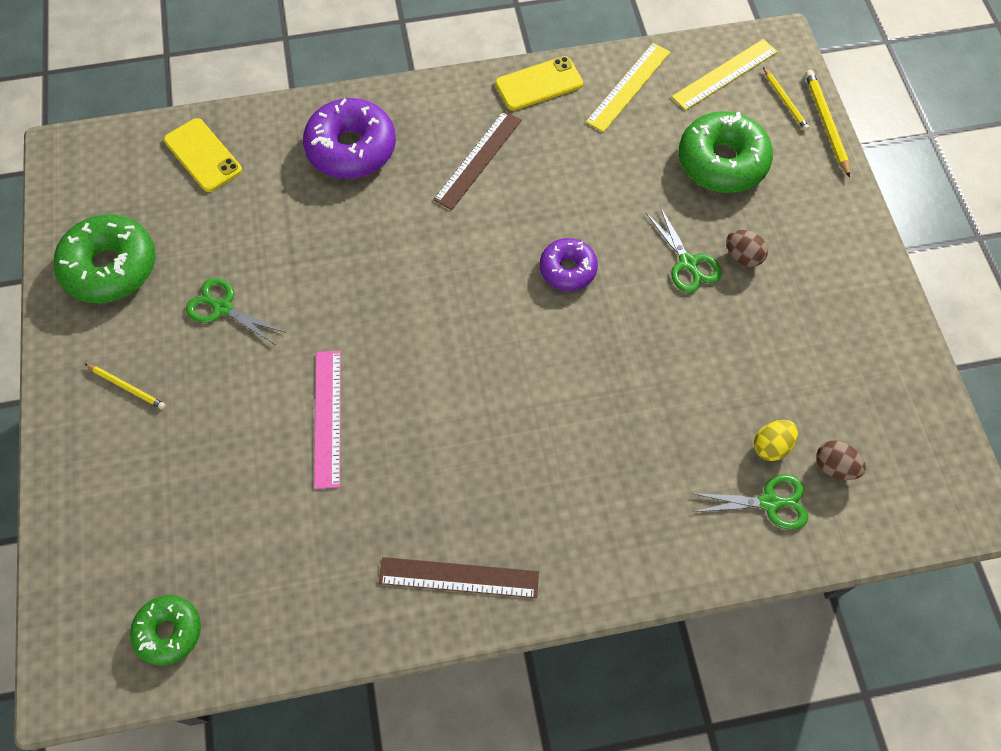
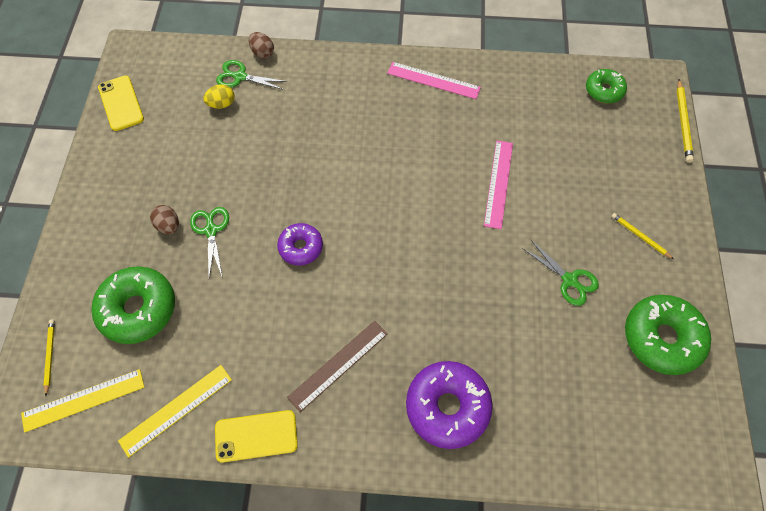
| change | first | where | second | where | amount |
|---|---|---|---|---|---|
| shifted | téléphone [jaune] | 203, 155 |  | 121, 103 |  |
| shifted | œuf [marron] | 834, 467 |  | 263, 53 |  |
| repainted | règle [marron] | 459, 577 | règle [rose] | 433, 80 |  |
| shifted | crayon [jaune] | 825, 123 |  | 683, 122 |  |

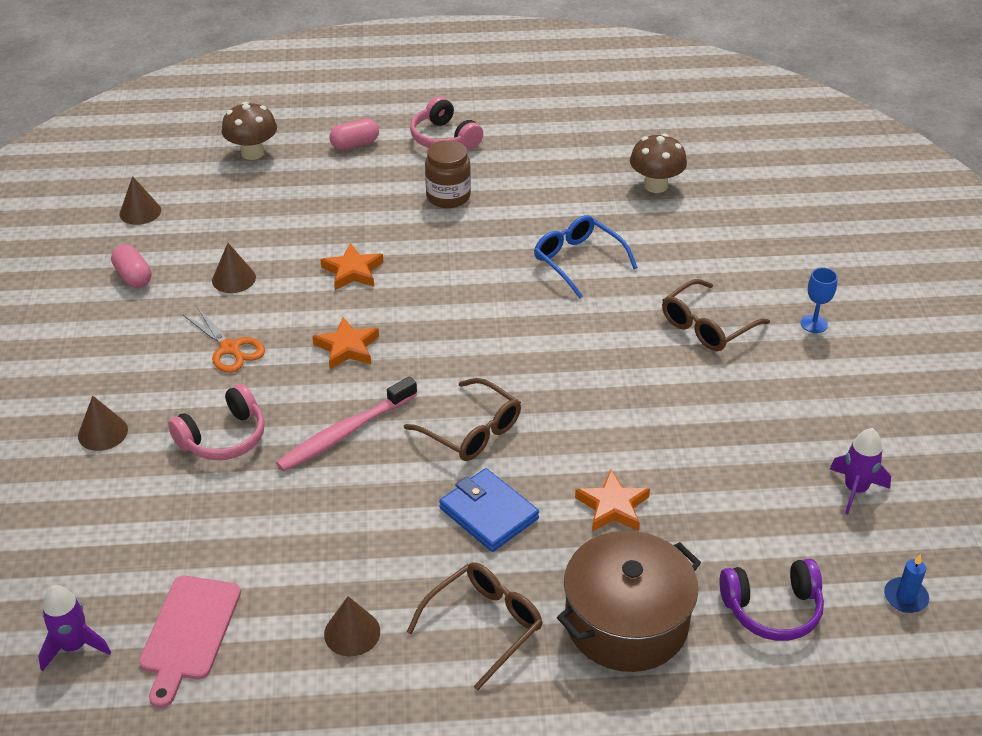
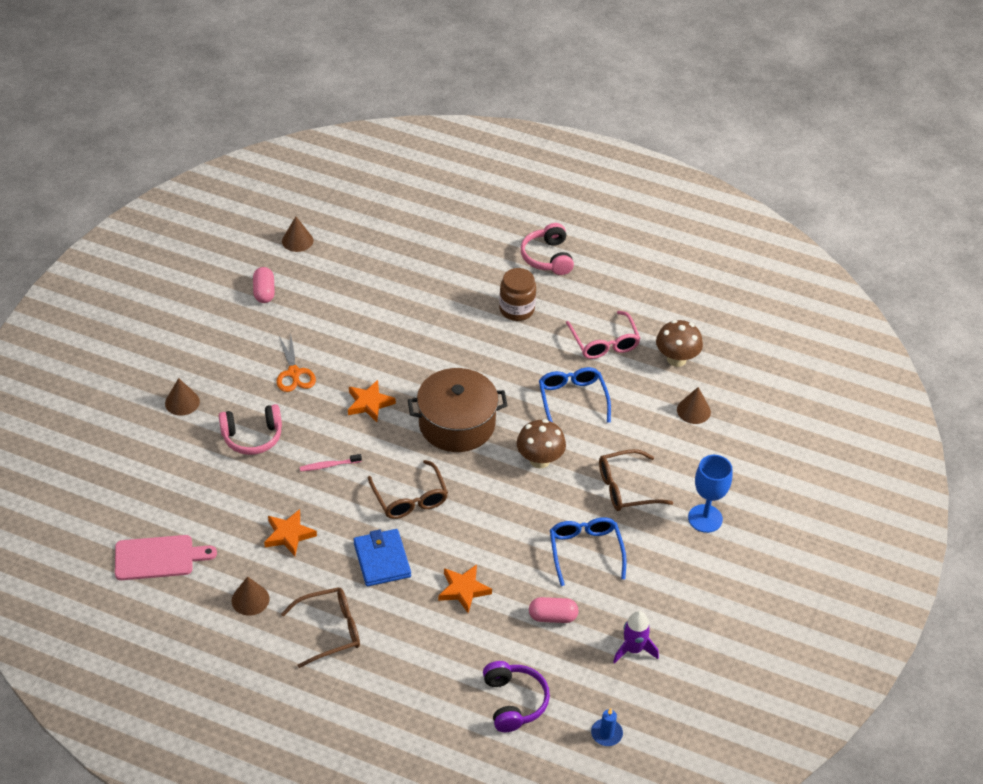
| change | first | where | second | where | amount |
|---|---|---|---|---|---|
| rotated | planche à découper [rose] | 189, 633 |  | 158, 557 | 135 degrees counterclockwise |
| shifted | étoile [orange] | 353, 271 |  | 289, 535 |  |
| scaled | brosse à dents [rose] | 345, 433 |  | 329, 465 | x0.52 |
| shifted | marmite [marron] | 626, 622 |  | 457, 424 |  |
| rotated | casque audio [violet] | 772, 609 |  | 514, 702 | 120 degrees counterclockwise |
| shifted | champignon [marron] | 252, 153 |  | 539, 460 |  |
| shifted | gélule [rose] | 355, 144 |  | 552, 617 |  |
| new |  |  | lunettes [bleu] | 585, 550 |  |
| new |  |  | lunettes [rose] | 604, 343 |  |
| shifted | cône [marron] | 234, 279 |  | 693, 411 |  |
| scaled | verre à pied [bleu] | 814, 324 |  | 705, 518 | x1.63 |
| gone | fusée [violet] | 74, 646 |  |  |  |

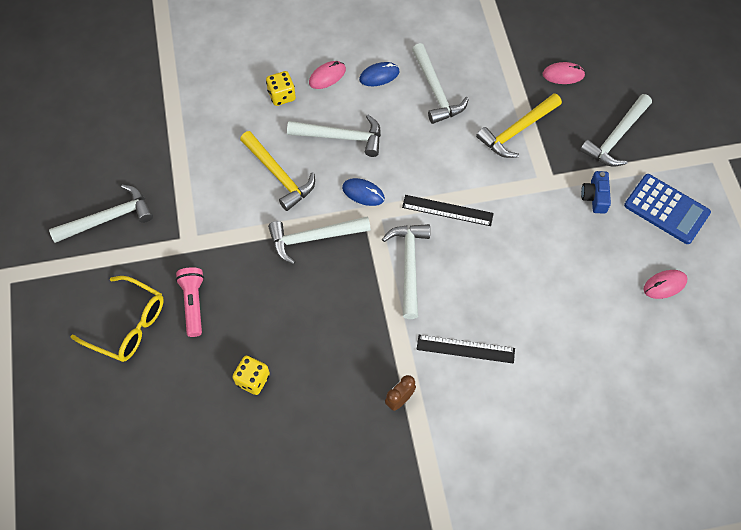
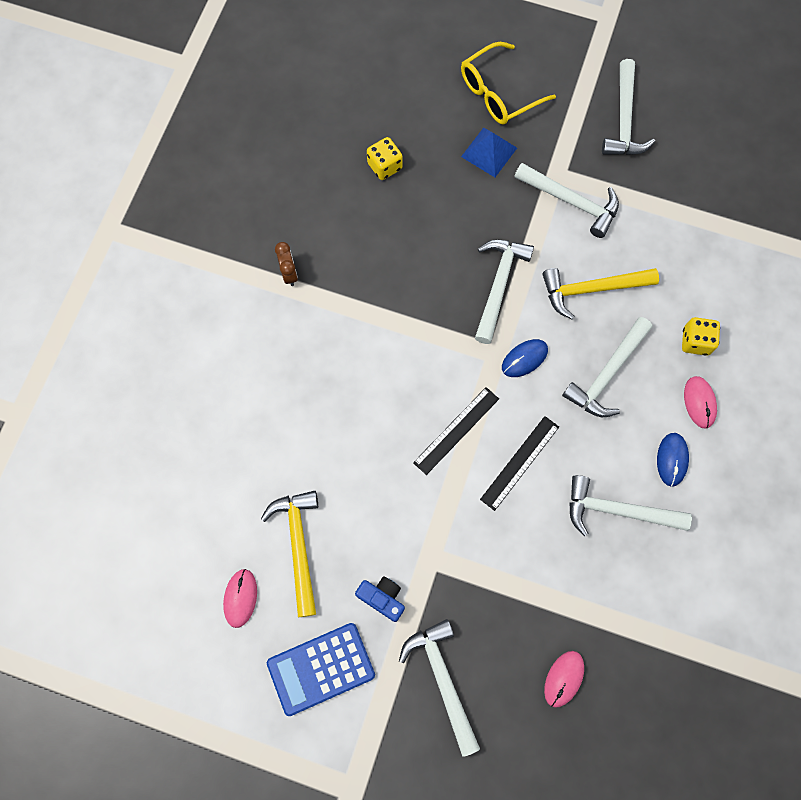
| change | first | where | second | where | amount |
|---|---|---|---|---|---|
| shifted | marteau [jaune] | 517, 131 |  | 298, 545 |  |
| swapped | lampe de poche [rose] | 193, 304 | pyramide [bleu] | 489, 152 |  |
| shifted | règle [noir] | 465, 349 |  | 520, 462 |  |
| shifted | marteau [blanc] | 409, 265 |  | 571, 202 |  |

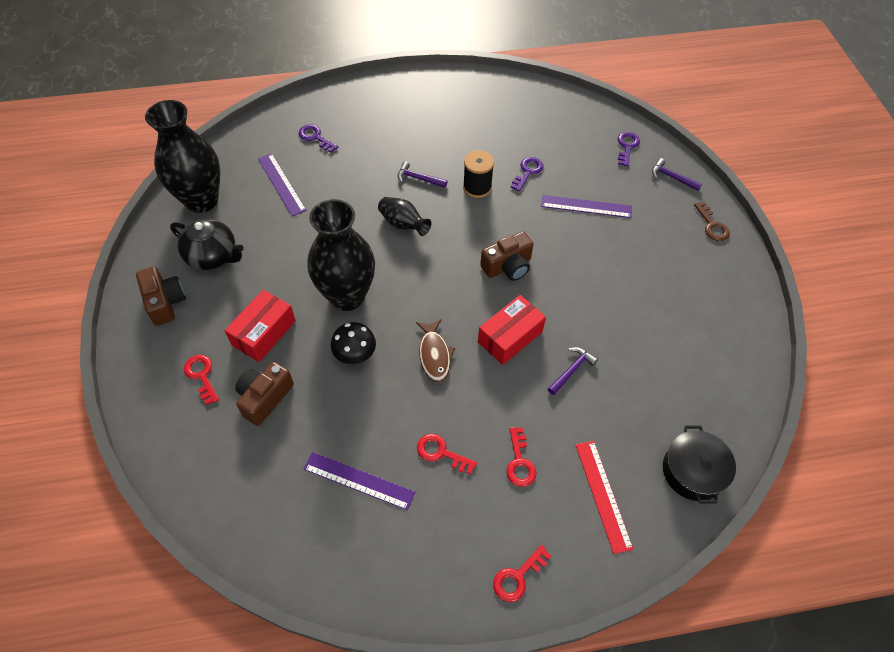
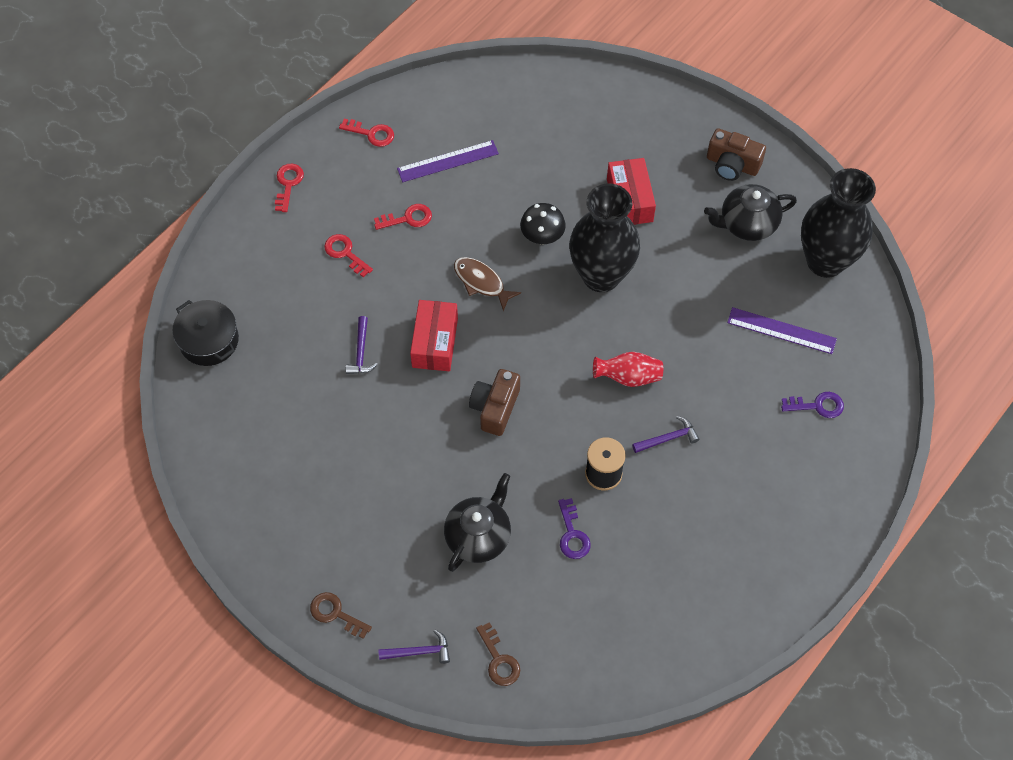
| change | first | where | second | where | amount |
|---|---|---|---|---|---|
| shifted | clé [rouge] | 201, 376 |  | 371, 134 |  |
| swapped | règle [violet] | 586, 206 | théière [noir] | 478, 536 |  |
| repainted | clé [violet] | 627, 147 | clé [marron] | 499, 660 |  |
| repainted | vase [noir] | 403, 224 | vase [rouge] | 628, 377 |  |
| gone | appareil photo [marron] | 265, 398 |  |  |  |
| gone | règle [rouge] | 603, 495 |  |  |  |

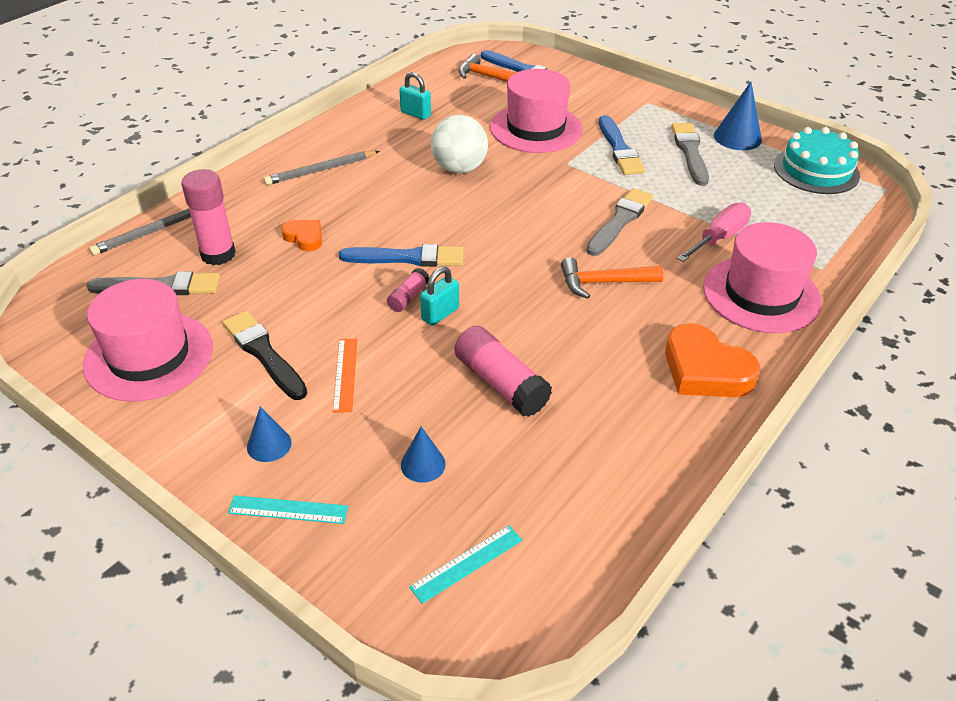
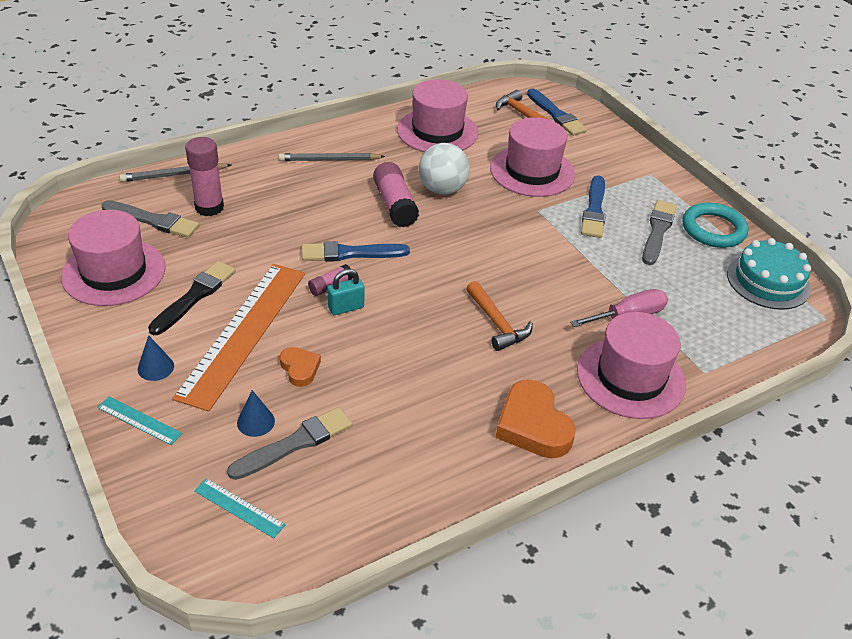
| change | first | where | second | where | amount |
|---|---|---|---|---|---|
| rotated | pinceau [noir] | 264, 353 |  | 194, 296 | 45 degrees clockwise |
| scaled | règle [orange] | 345, 374 |  | 243, 332 | x2.44 |
| rotated | règle [turquoise] | 466, 563 |  | 239, 507 | 45 degrees clockwise |
| shifted | pinceau [gris] | 620, 221 |  | 295, 443 |  |
| shifted | cœur [orange] | 304, 238 |  | 300, 368 |  |
| rotated | pinceau [bleu] | 407, 258 |  | 350, 253 | 150 degrees clockwise |
| shifted | bâton de colle [rose] | 500, 383 |  | 395, 205 |  |
| swapped | cadenas [turquoise] | 415, 114 | chapeau [rose] | 437, 131 |  |
| rotated | marteau [orange] | 603, 283 |  | 497, 324 | 135 degrees counterclockwise |
| swapped | cône [bleu] | 737, 137 | anneau [turquoise] | 713, 229 |  |

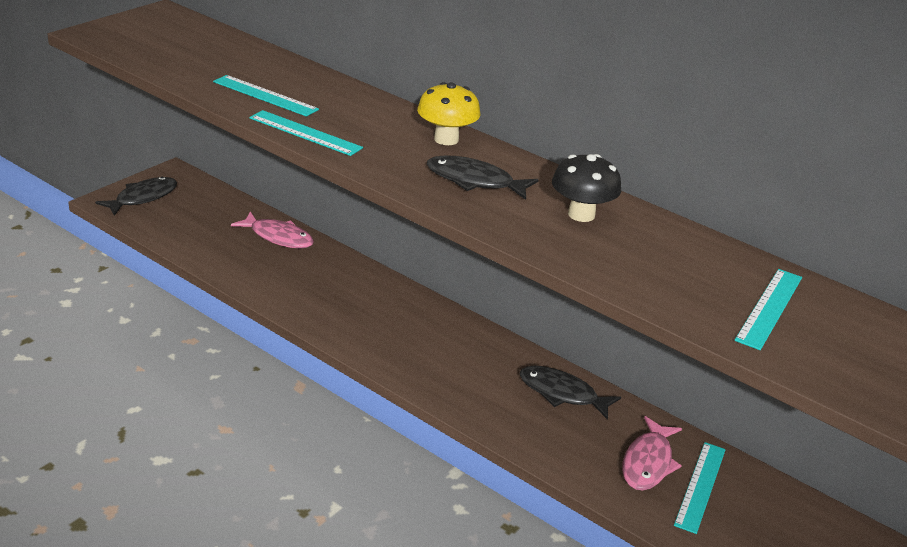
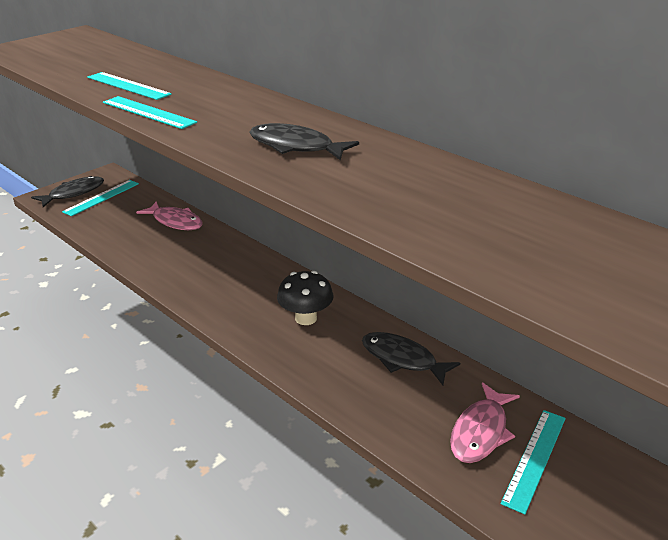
| change | first | where | second | where | amount |
|---|---|---|---|---|---|
| shifted | règle [turquoise] | 769, 308 |  | 102, 197 |  |
| shifted | champignon [noir] | 581, 214 |  | 306, 318 |  |
| gone | champignon [jaune] | 446, 139 |  |  |  |

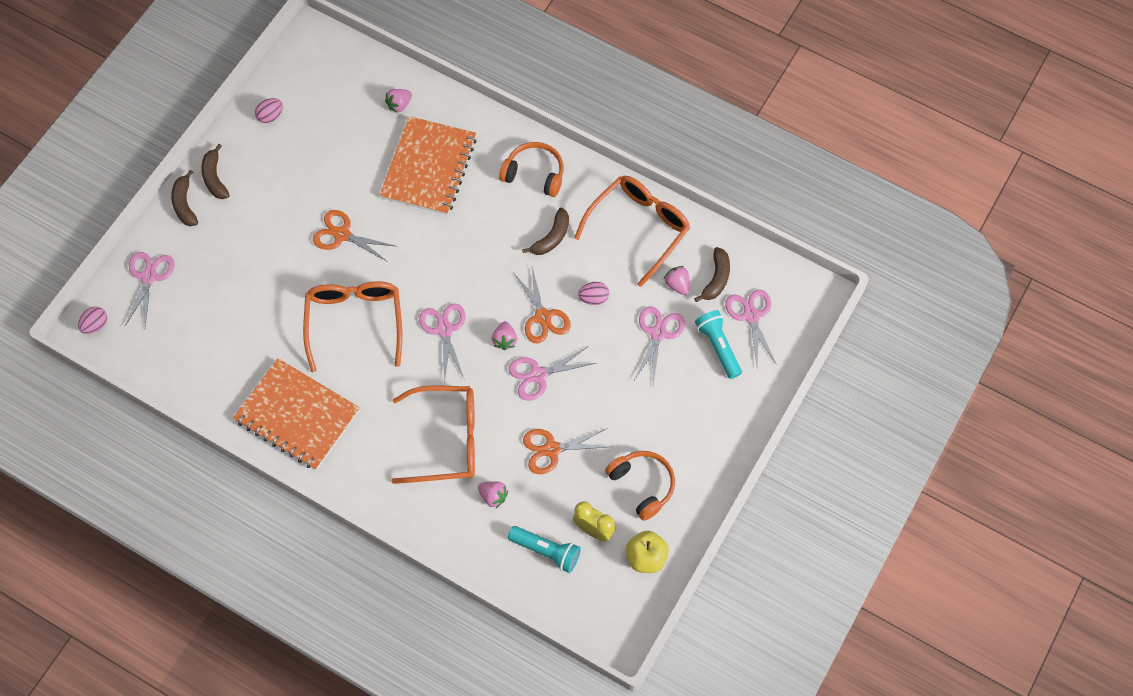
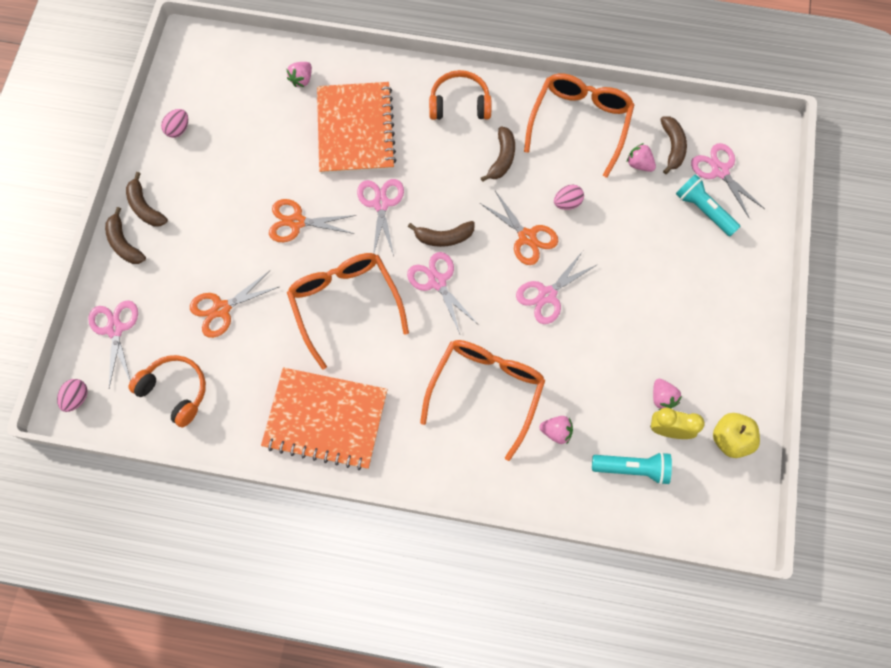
| change | first | where | second | where | amount |
|---|---|---|---|---|---|
| shifted | casque audio [orange] | 642, 485 |  | 175, 391 |  |
| shifted | ciseaux [orange] | 552, 449 |  | 221, 309 |  |
| shifted | ciseaux [rose] | 658, 333 |  | 381, 204 |  |
| new |  |  | banane [marron] | 444, 237 |  |
| rotated | lunettes [orange] | 447, 440 |  | 486, 390 | 45 degrees counterclockwise |
| shifted | fraise [rose] | 504, 340 |  | 662, 397 |  |

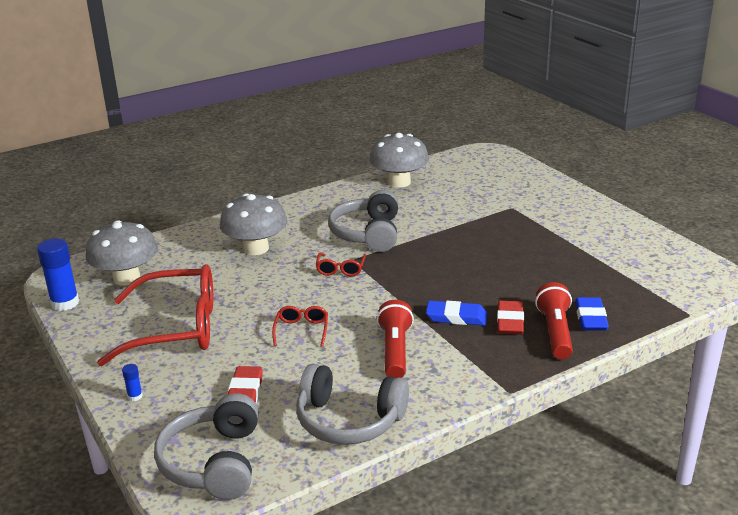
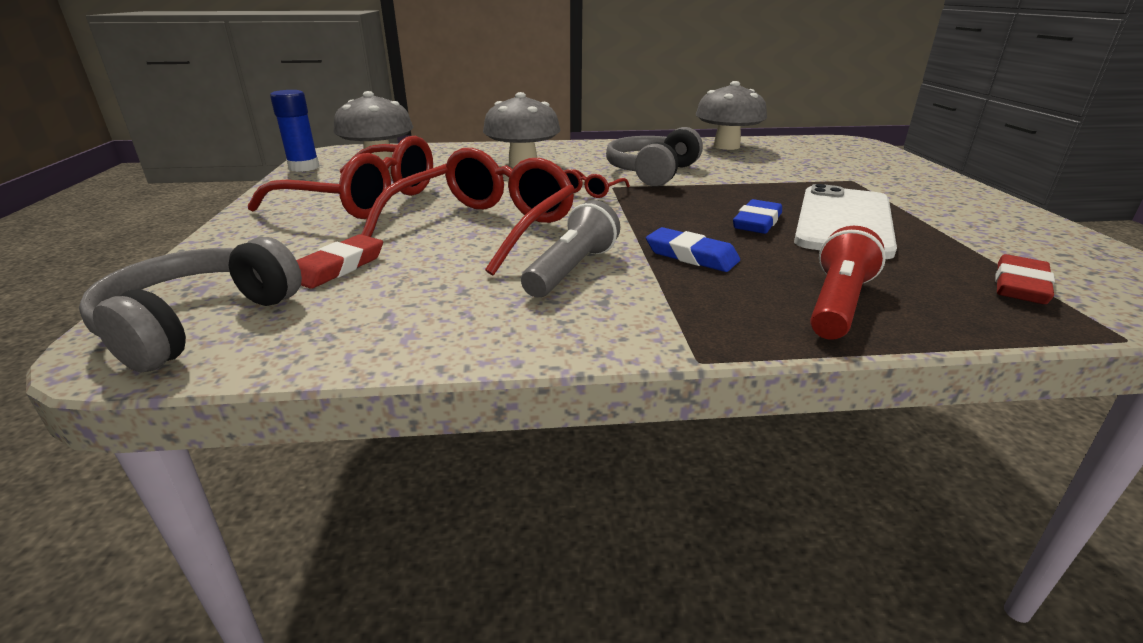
| change | first | where | second | where | amount |
|---|---|---|---|---|---|
| scaled | lunettes [rouge] | 301, 330 |  | 484, 227 | x2.39 |
| repainted | lampe de poche [rouge] | 395, 351 | lampe de poche [gris] | 571, 270 |  |
| shifted | gomme [bleu] | 590, 318 |  | 757, 222 |  |
| new |  |  | téléphone [blanc] | 843, 221 |  |
| shifted | gomme [rouge] | 510, 321 |  | 1020, 286 |  |
| gone | bâton de colle [bleu] | 135, 396 |  |  |  |
| gone | casque audio [gris] | 349, 420 |  |  |  |

